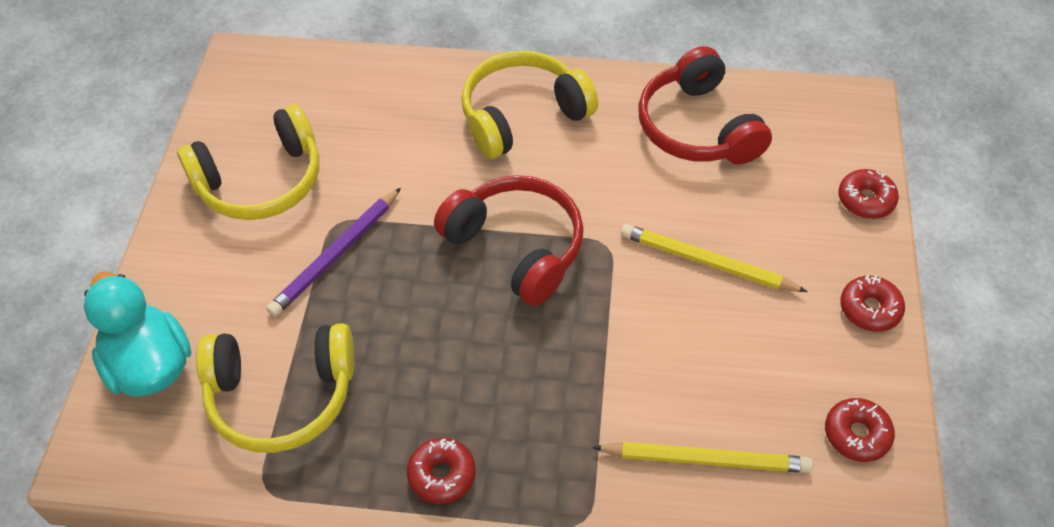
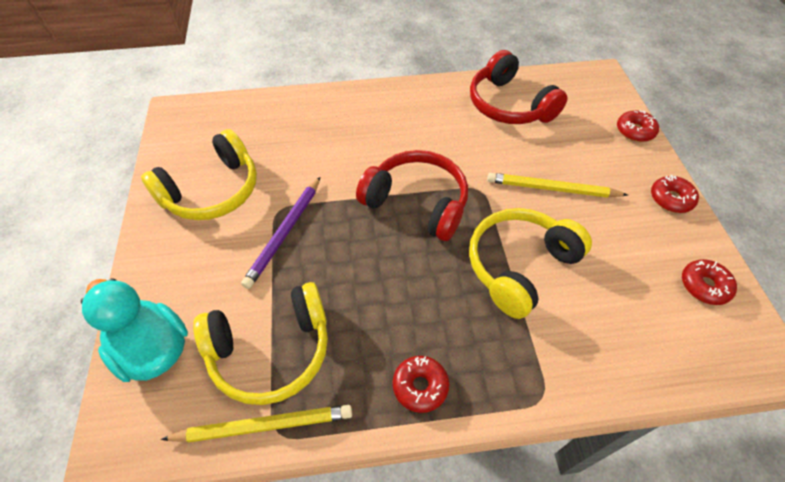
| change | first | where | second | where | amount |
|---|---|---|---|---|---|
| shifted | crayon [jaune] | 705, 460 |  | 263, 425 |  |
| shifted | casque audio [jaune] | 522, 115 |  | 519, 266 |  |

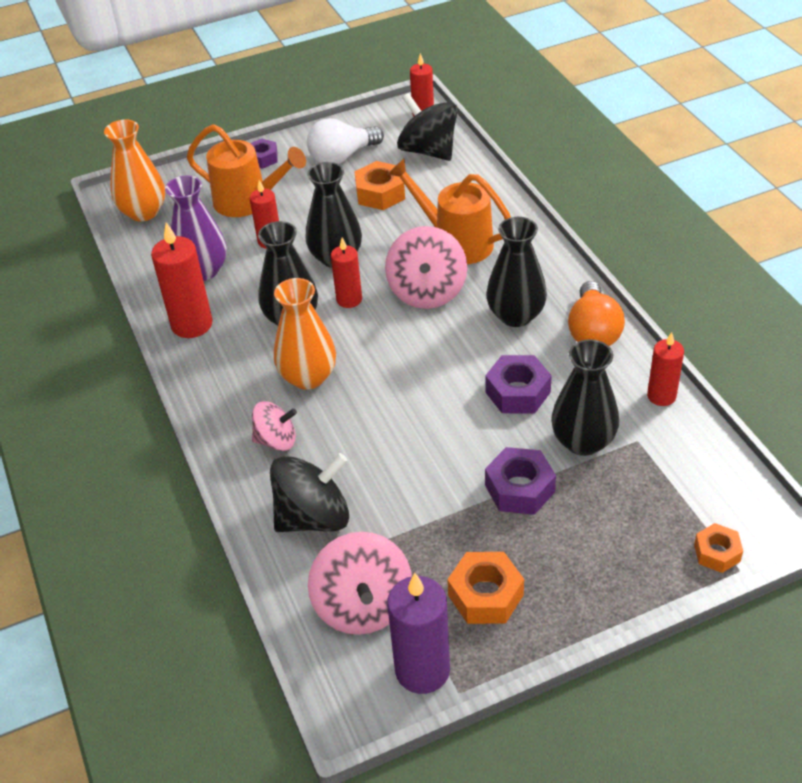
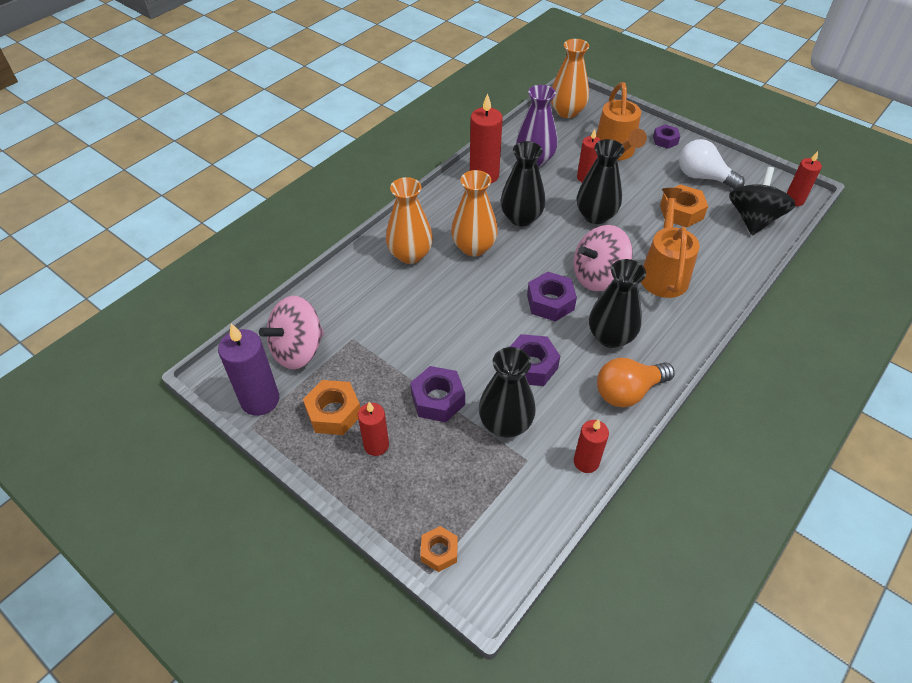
| change | first | where | second | where | amount |
|---|---|---|---|---|---|
| shifted | bougie [rouge] | 349, 299 |  | 376, 445 |  |
| swapped | toupie [rose] | 276, 440 | vase [orange] | 410, 254 |  |
| new |  |  | écrou [violet] | 550, 302 |  |
| gone | toupie [noir] | 313, 517 |  |  |  |

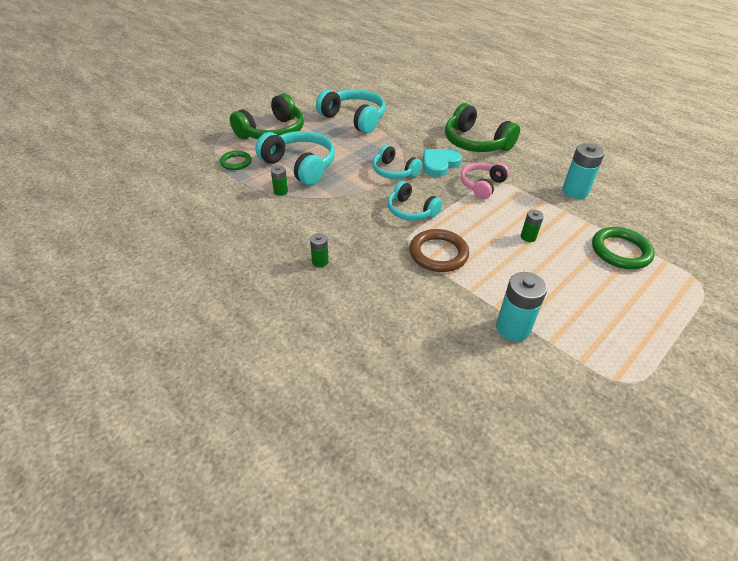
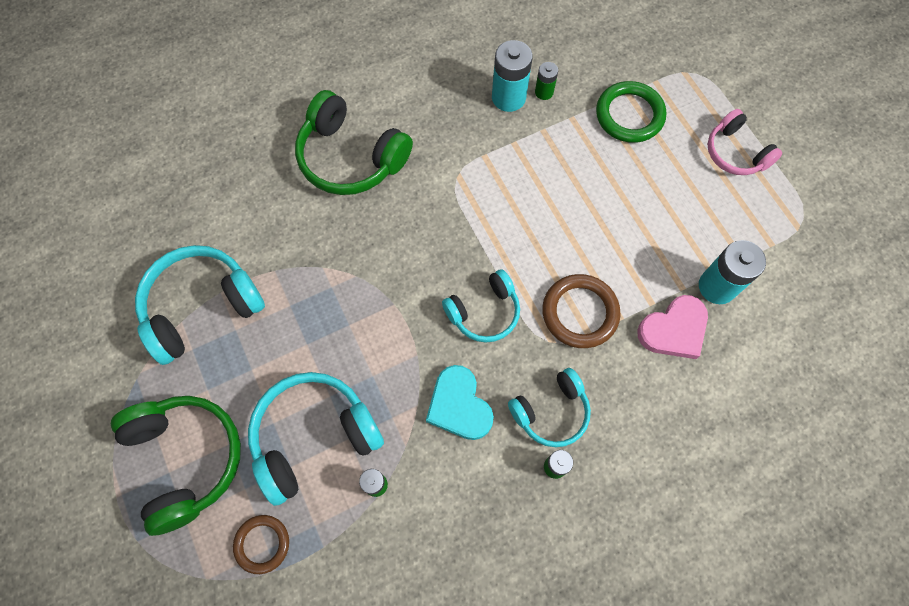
| change | first | where | second | where | amount |
|---|---|---|---|---|---|
| repainted | anneau [vert] | 236, 162 | anneau [marron] | 262, 544 |  |
| rotated | casque audio [vert] | 475, 143 |  | 351, 157 | 60 degrees clockwise |
| shifted | cœur [turquoise] | 439, 164 |  | 459, 405 |  |
| shifted | casque audio [turquoise] | 394, 171 |  | 551, 412 |  |
| shifted | pile [vert] | 528, 237 |  | 544, 92 |  |
| new |  |  | cœur [rose] | 674, 330 |  |
| shifted | casque audio [rose] | 482, 185 |  | 735, 153 |  |

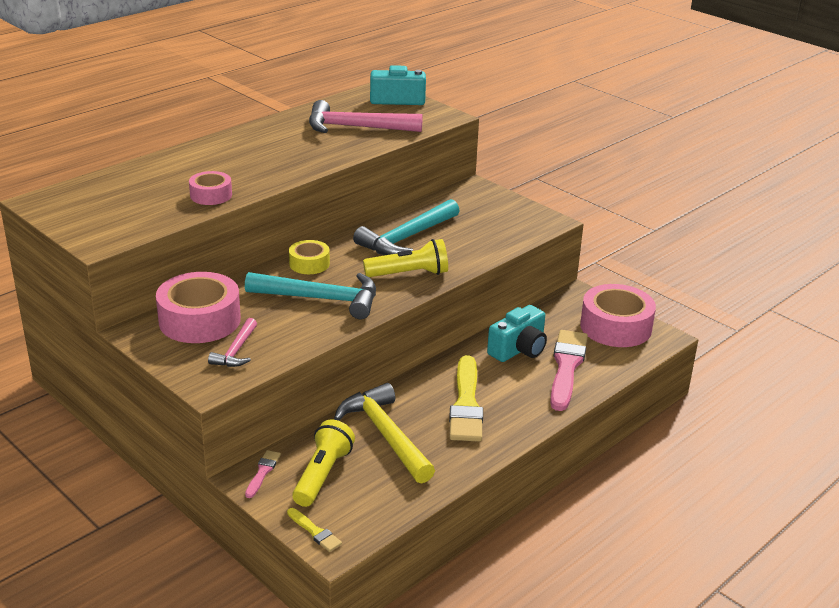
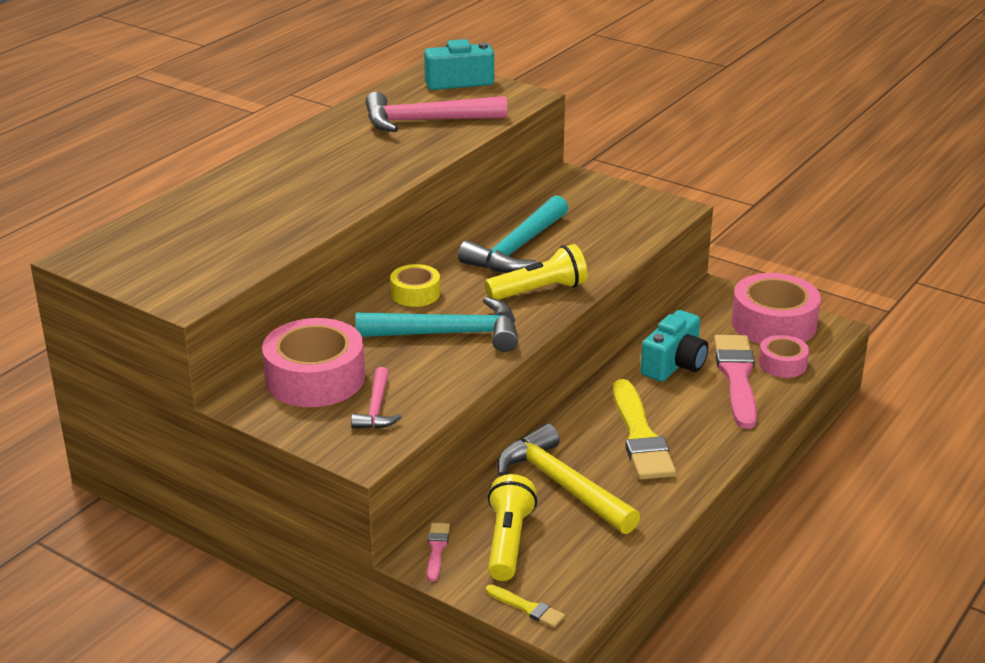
| change | first | where | second | where | amount |
|---|---|---|---|---|---|
| shifted | ruban adhésif [rose] | 211, 195 |  | 782, 364 |  |

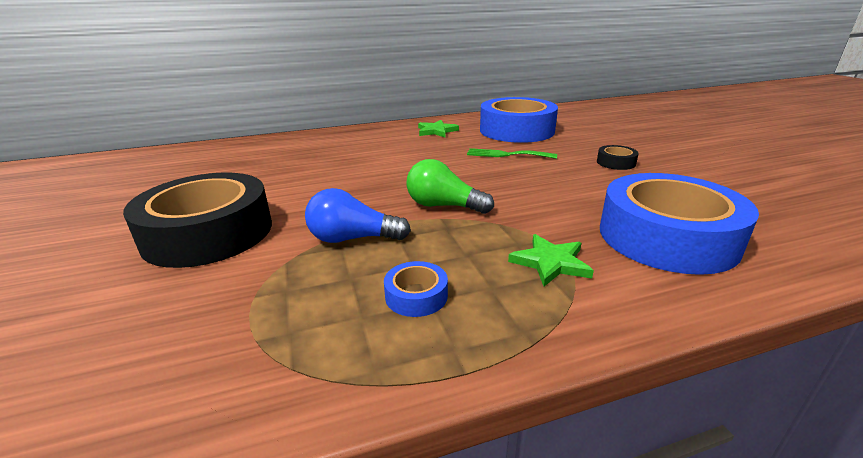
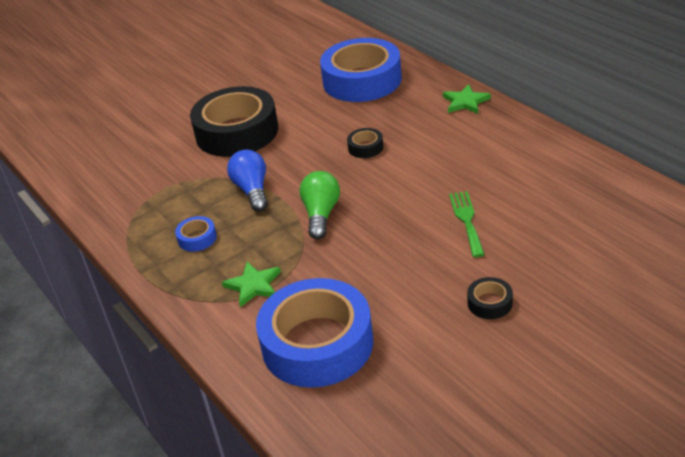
| change | first | where | second | where | amount |
|---|---|---|---|---|---|
| shifted | ruban adhésif [bleu] | 516, 130 |  | 362, 80 |  |
| new |  |  | ruban adhésif [noir] | 365, 147 |  |
| shifted | étoile [vert] | 436, 131 |  | 465, 102 |  |

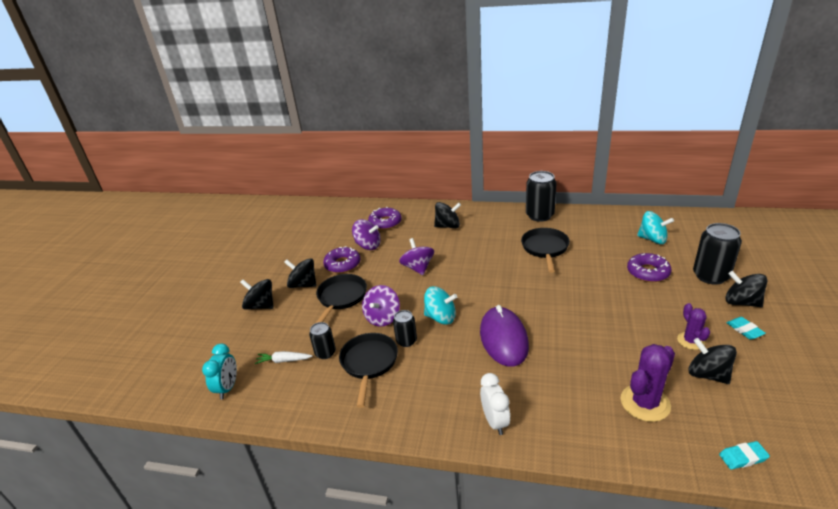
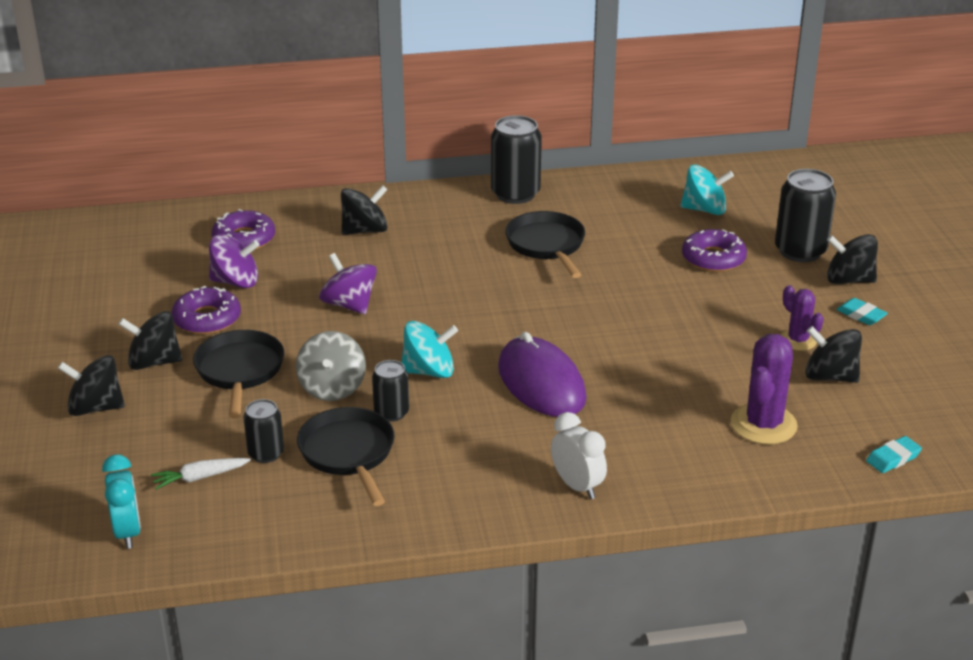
| change | first | where | second | where | amount |
|---|---|---|---|---|---|
| repainted | toupie [violet] | 382, 318 | toupie [gris] | 332, 388 |  |

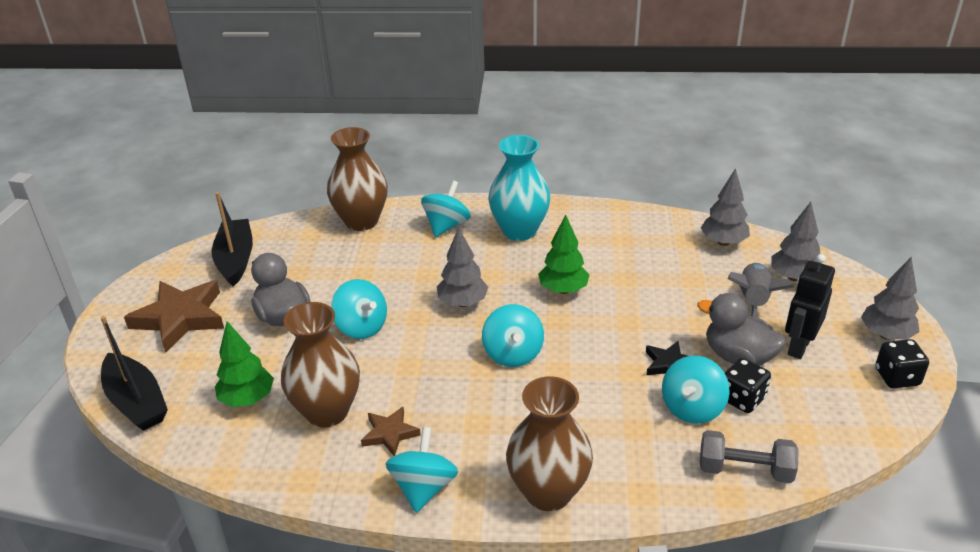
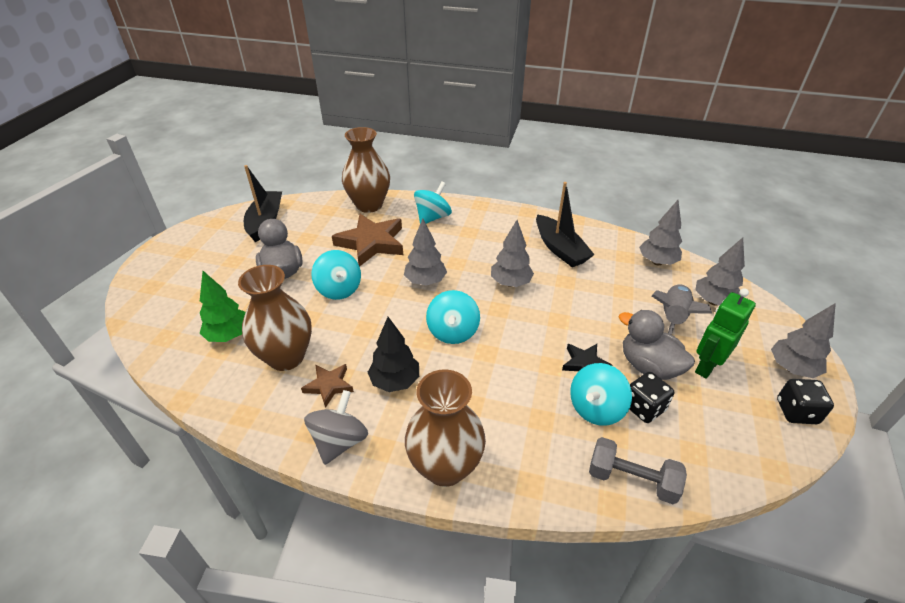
| change | first | where | second | where | amount |
|---|---|---|---|---|---|
| repainted | toupie [turquoise] | 423, 488 | toupie [gris] | 339, 441 |  |
| shifted | étoile [marron] | 180, 318 |  | 371, 243 |  |
| new |  |  | arbre [noir] | 395, 381 |  |
| repainted | arbre [vert] | 563, 290 | arbre [gris] | 510, 283 |  |
| shifted | bateau [noir] | 137, 402 |  | 560, 249 |  |
| repainted | robot [noir] | 798, 346 | robot [vert] | 706, 366 |  |
| gone | vase [turquoise] | 519, 231 |  |  |  |

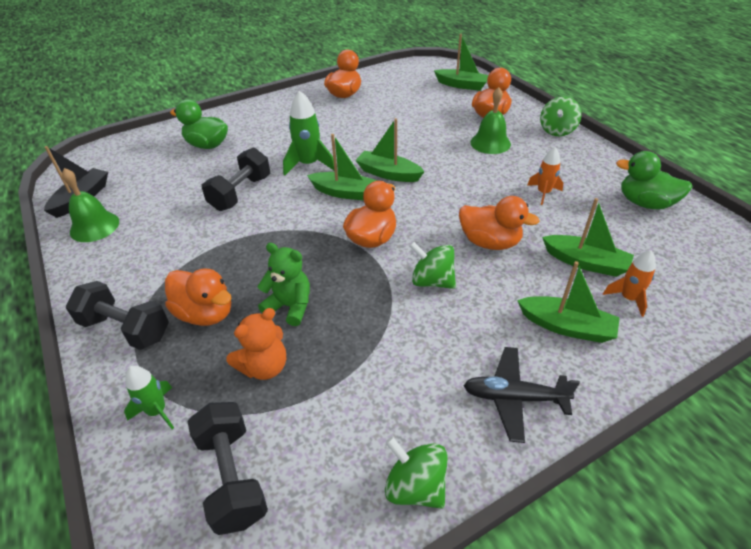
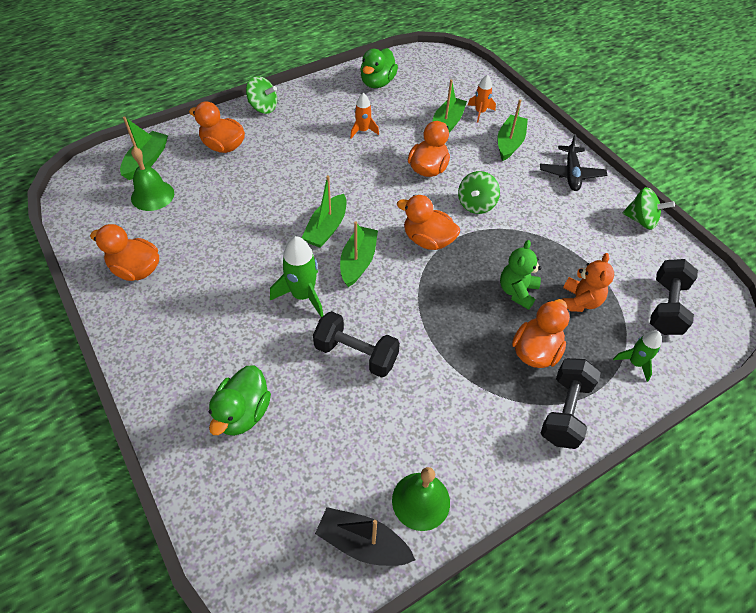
| change | first | where | second | where | amount |
|---|---|---|---|---|---|
| shifted | cloche [vert] | 490, 143 |  | 152, 195 |  |
| rotated | ours en peluche [orange] | 264, 367 |  | 579, 301 | 60 degrees clockwise |
| rotated | toupie [vert] | 415, 486 |  | 641, 220 | 105 degrees counterclockwise |
| rotated | haltère [noir] | 232, 477 |  | 666, 307 | 45 degrees counterclockwise |

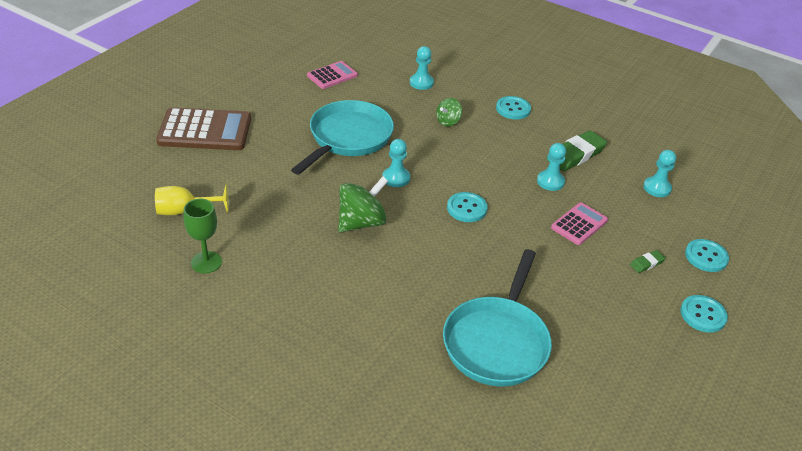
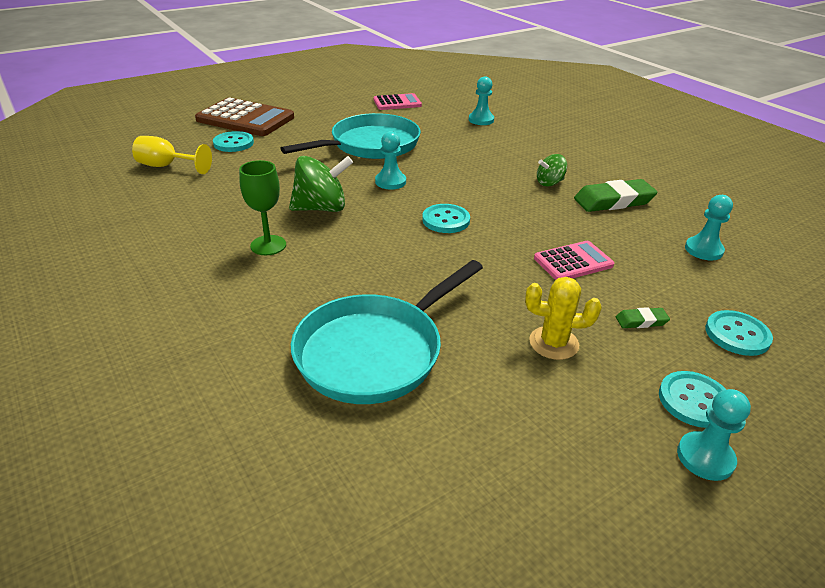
| change | first | where | second | where | amount |
|---|---|---|---|---|---|
| shifted | bouton [turquoise] | 513, 109 |  | 233, 143 |  |
| shifted | verre à pied [vert] | 206, 262 |  | 268, 245 |  |
| new |  |  | cactus [jaune] | 553, 343 |  |
| shifted | toupie [vert] | 448, 121 |  | 549, 183 |  |
| shifted | pion [turquoise] | 550, 181 |  | 705, 457 |  |

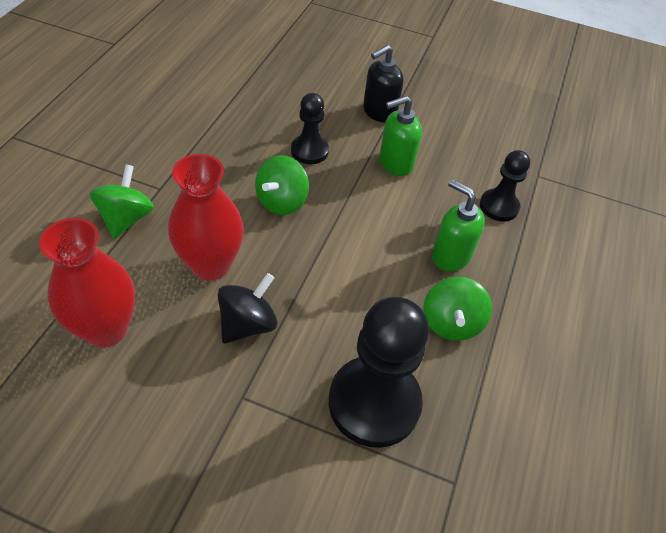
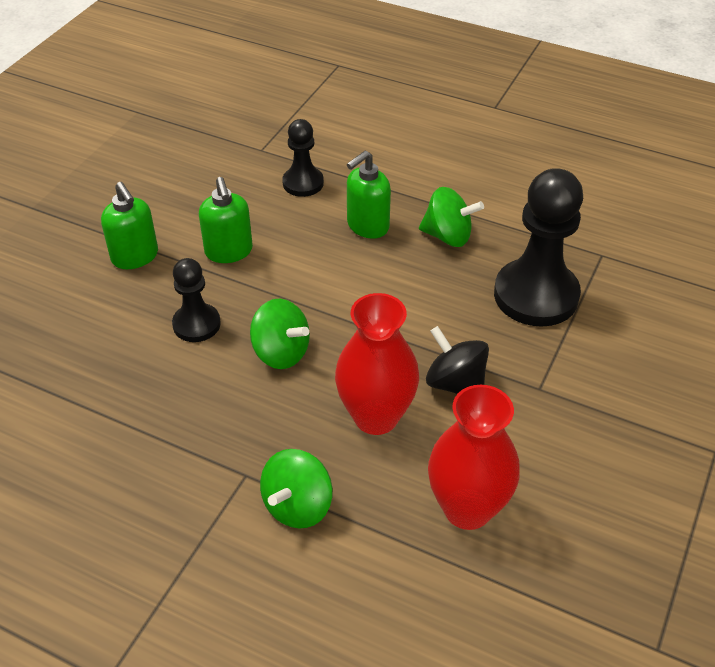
| change | first | where | second | where | amount |
|---|---|---|---|---|---|
| repainted | distributeur de savon [noir] | 379, 112 | distributeur de savon [vert] | 135, 257 |  |
| rotated | toupie [vert] | 126, 218 |  | 297, 506 | 75 degrees counterclockwise |

